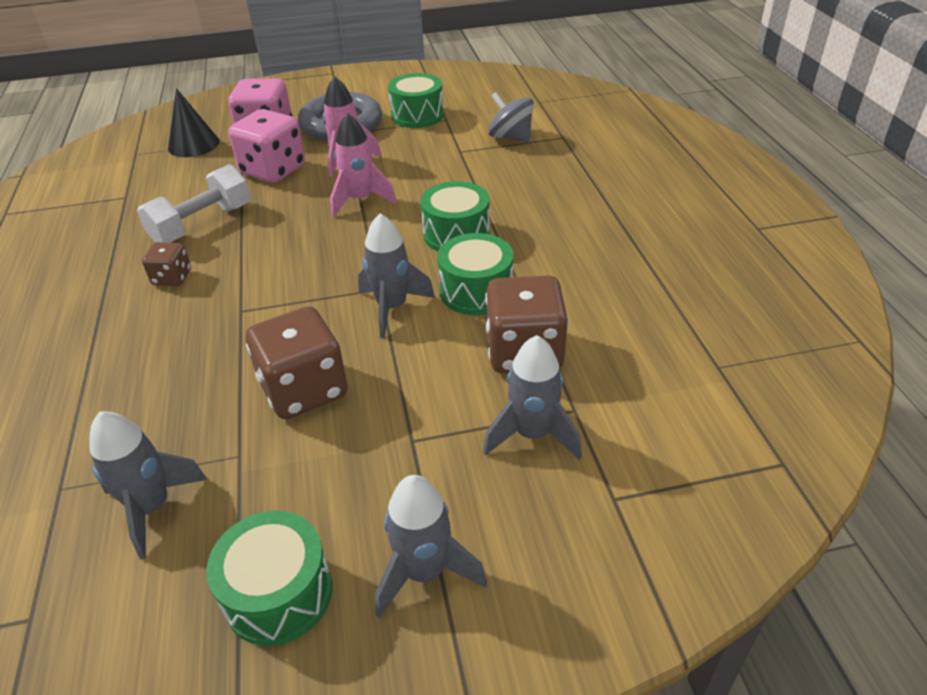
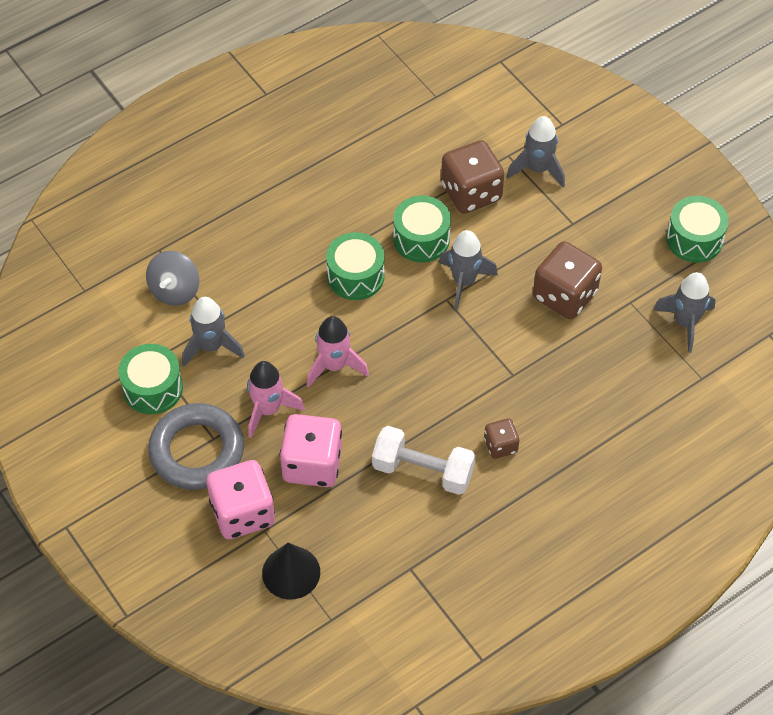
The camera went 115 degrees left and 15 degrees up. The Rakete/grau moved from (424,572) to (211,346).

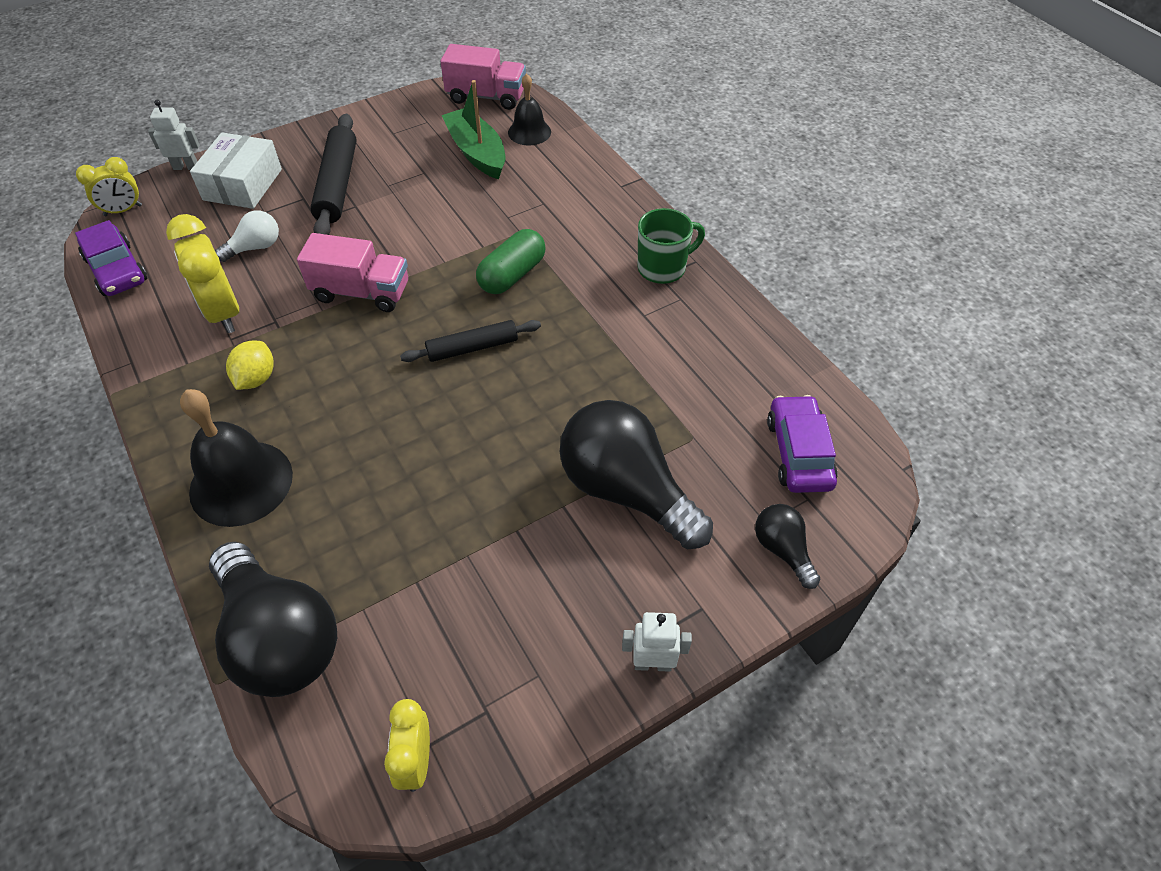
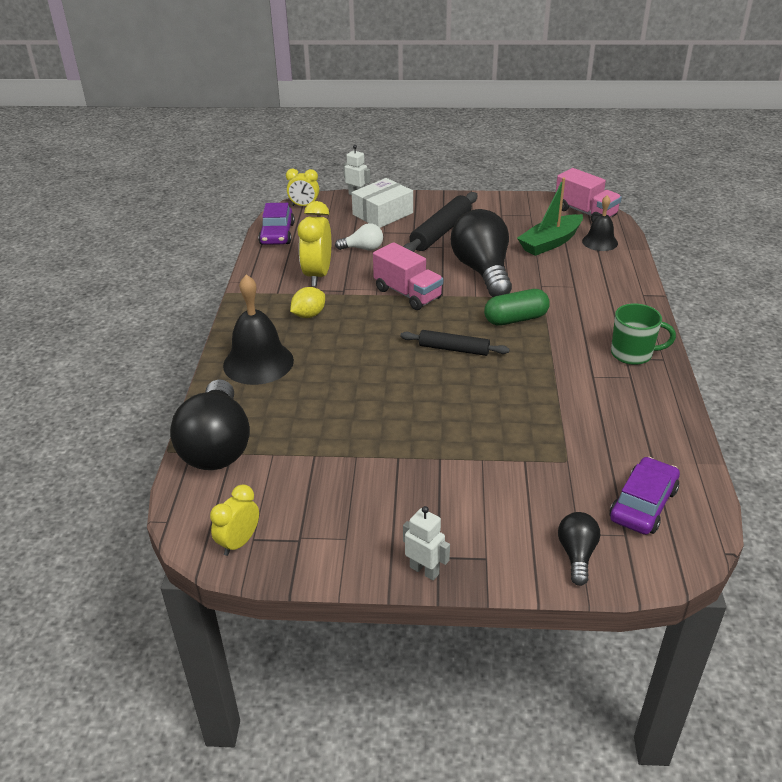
The camera went 35 degrees right and 15 degrees down. The Boot/grün at (477,153) turned 135 degrees counterclockwise. The Glühbirne/schwarz moved from (626,490) to (482,271).

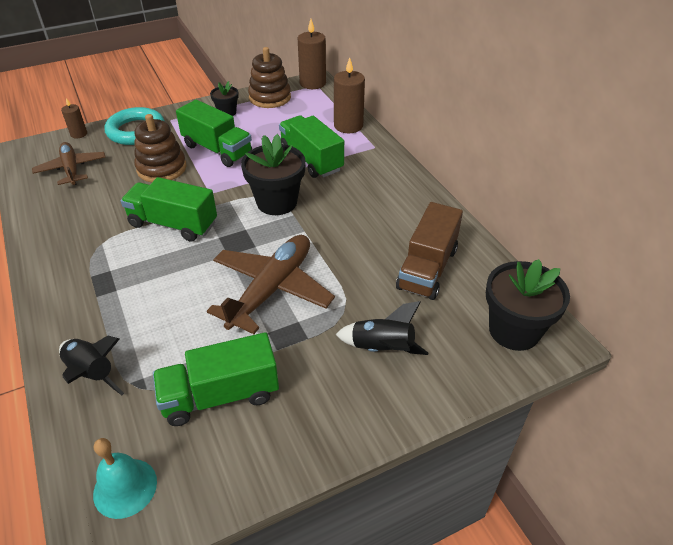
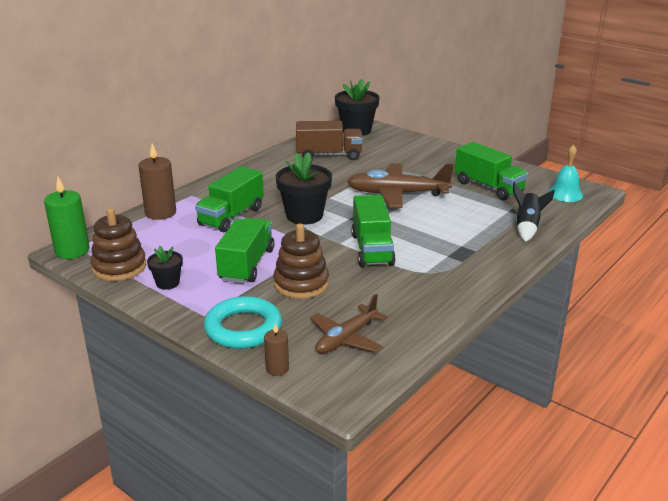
The camera went 115 degrees left and 15 degrees down. The Kerze/braun at (312,83) became the Kerze/grün at (72,251). The Rakete/schwarz at (382,348) disappeared.

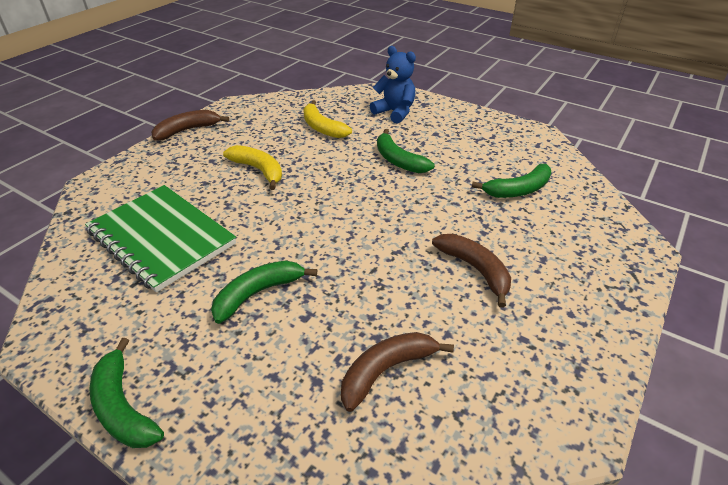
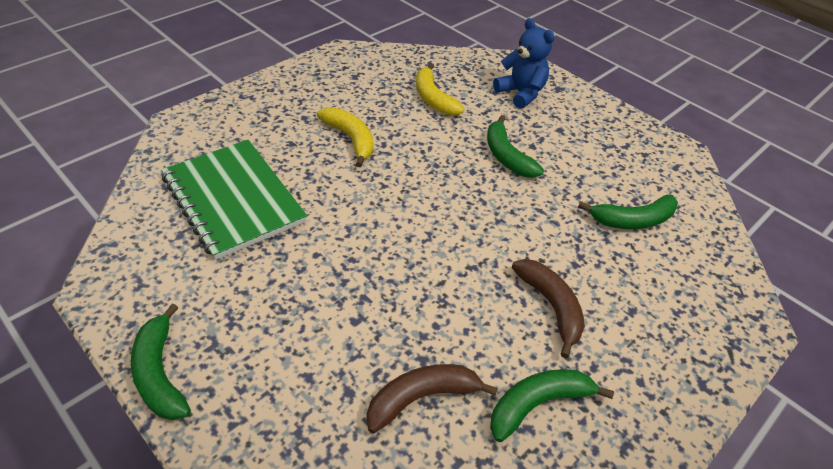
The camera went 10 degrees right and 5 degrees up. The Banane/braun at (187,130) disappeared. The Banane/grün moved from (258,293) to (538,404).

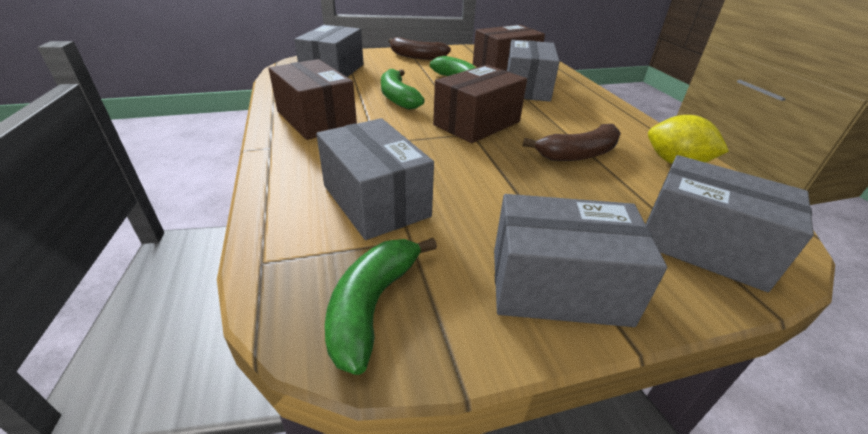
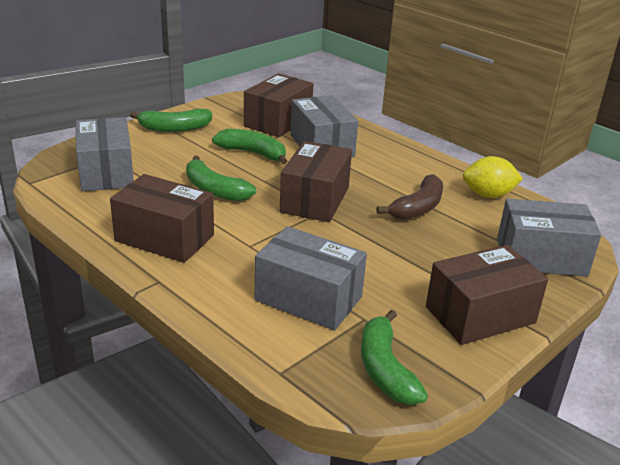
The camera went 30 degrees left and 5 degrees down. The Banane/braun at (416,56) became the Banane/grün at (174,128). The Schachtel/grau at (558,286) became the Schachtel/braun at (480,315).

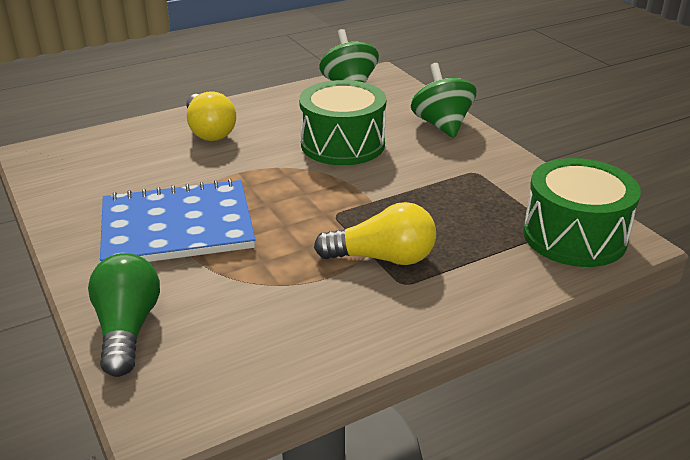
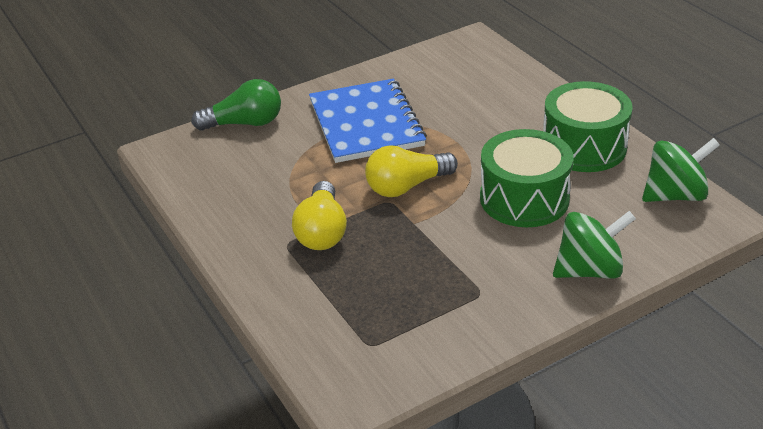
The camera went 90 degrees right and 5 degrees up. The Glühbirne/gelb moved from (209,131) to (406,186). The Trommel/grün moved from (574,236) to (584,147).

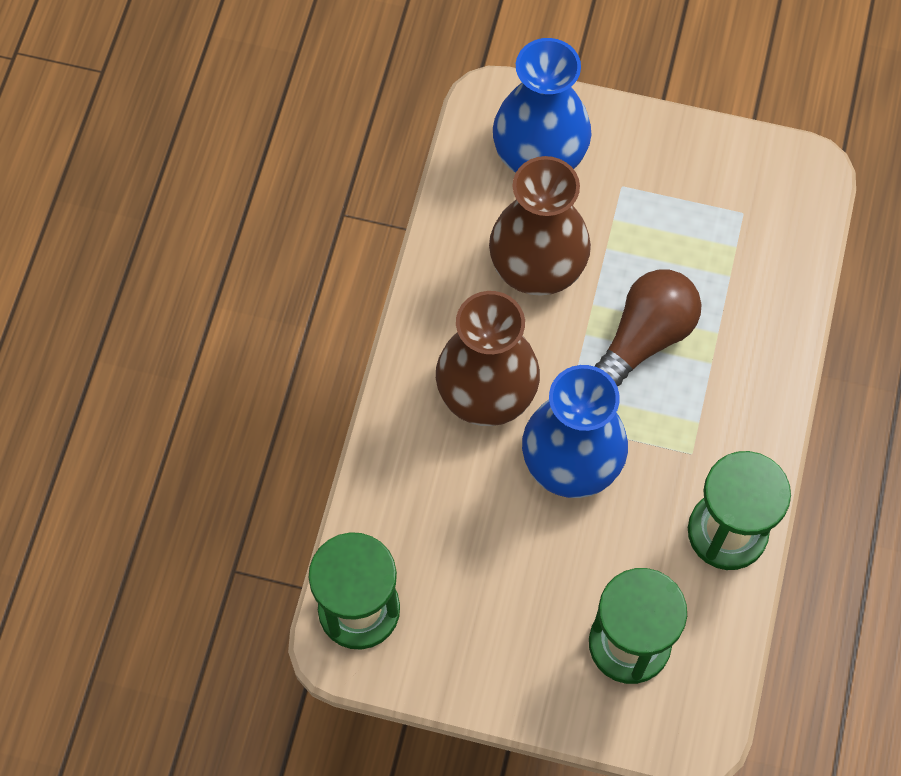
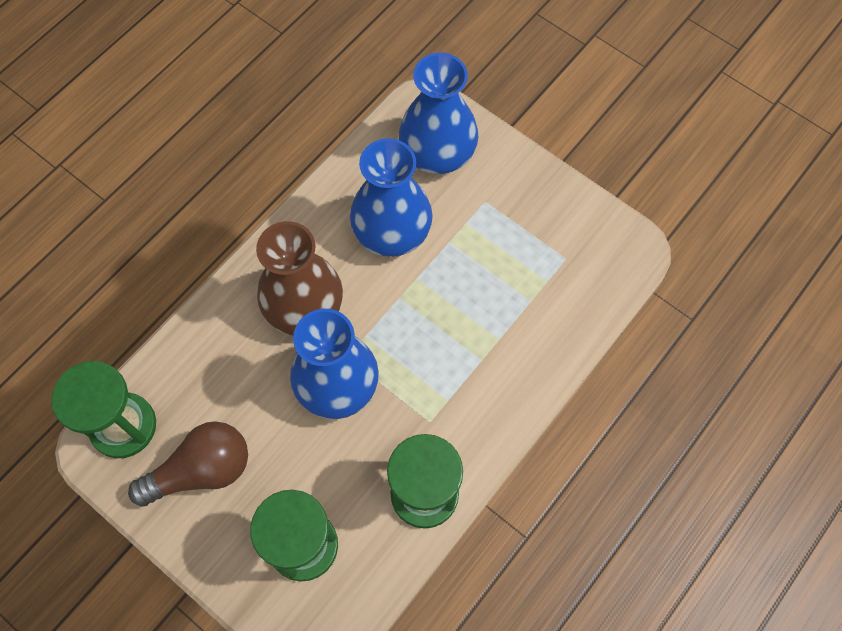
The camera went 25 degrees right and 0 degrees up. The Vase/braun at (537,265) became the Vase/blau at (392,232). The Glühbirne/braun moved from (644,338) to (201,470).

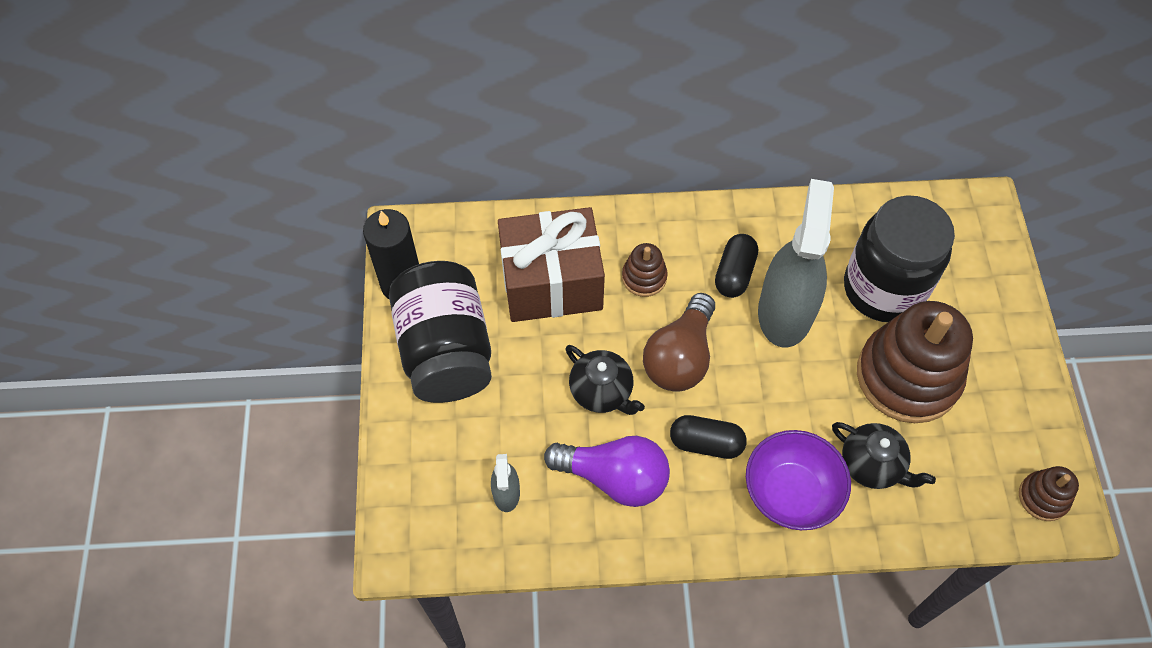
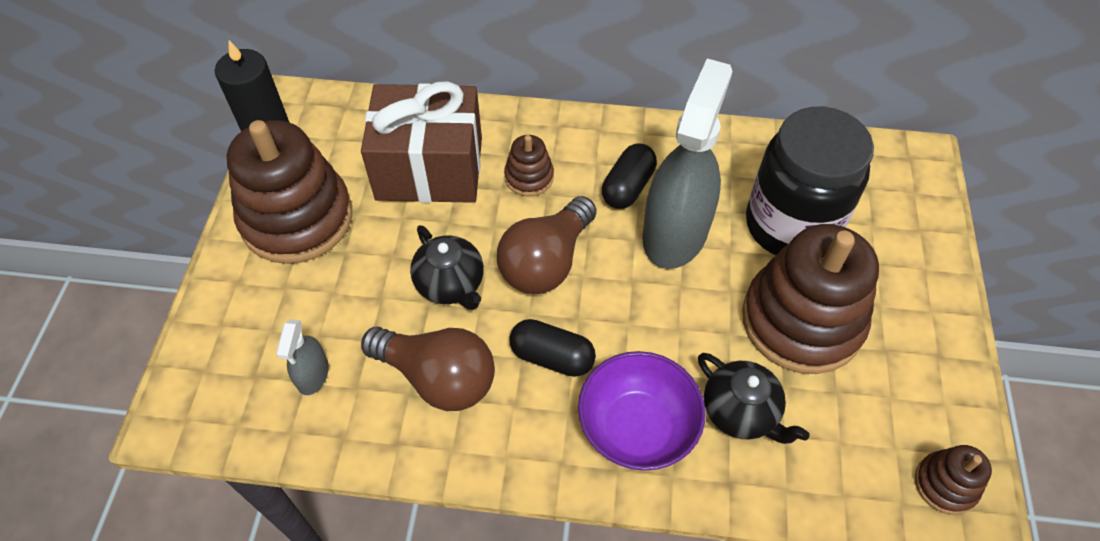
The camera went 10 degrees right and 5 degrees down. The Einmachglas/schwarz at (445,350) was replaced by the Stapelspielzeug/braun at (297,218). The Glühbirne/lila at (614,477) became the Glühbirne/braun at (437,377).

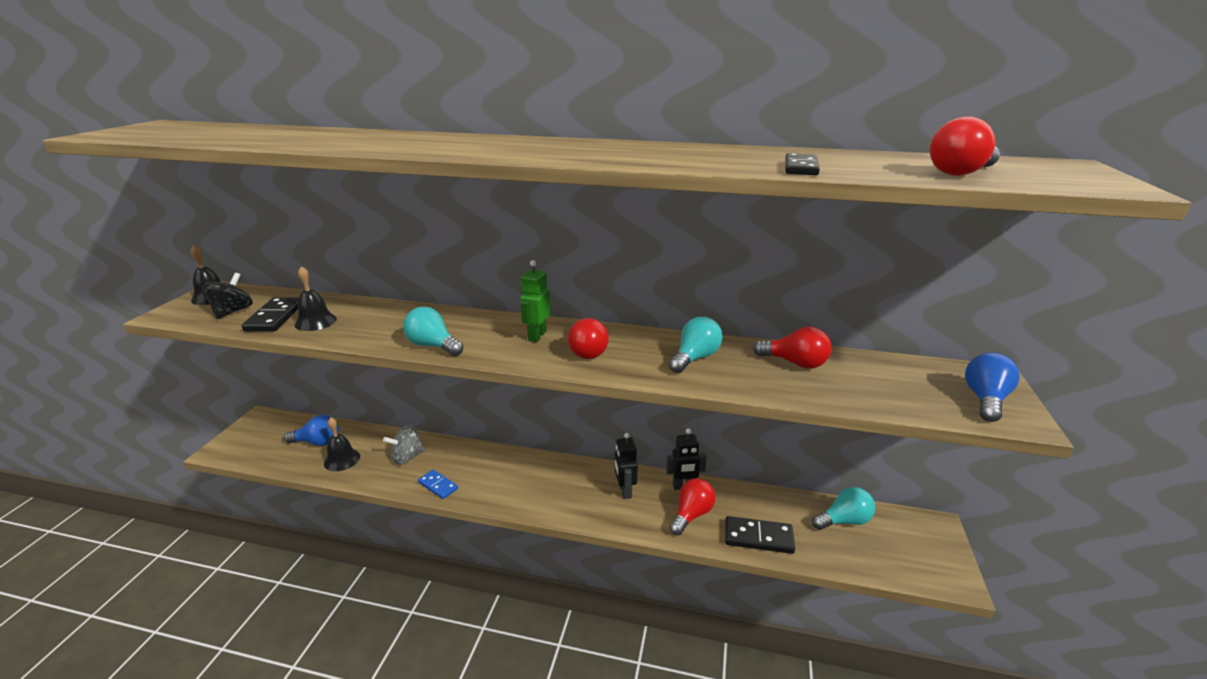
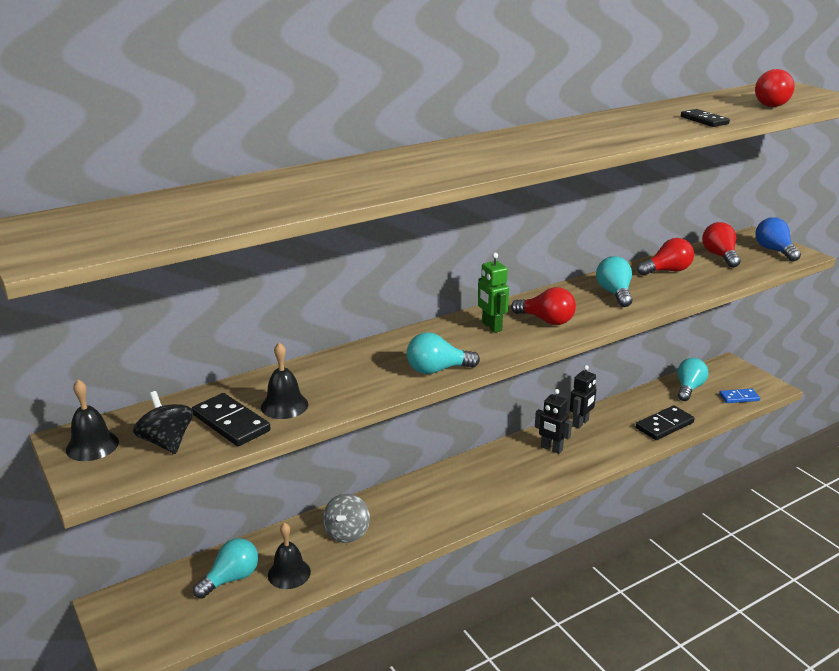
The camera went 45 degrees left and 0 degrees up. The Glühbirne/blau at (317,442) became the Glühbirne/türkis at (231,578). The Dominostein/blau moved from (438,485) to (739,397). The Glühbirne/rot moved from (691,515) to (720,256).

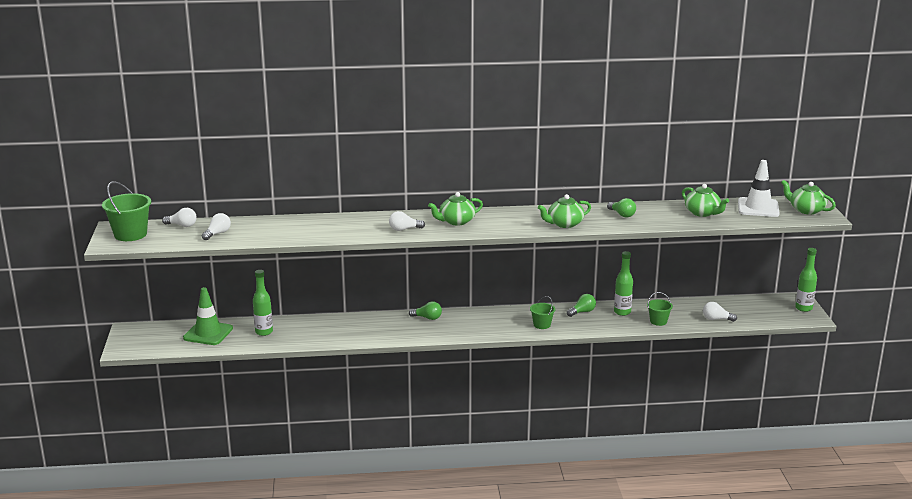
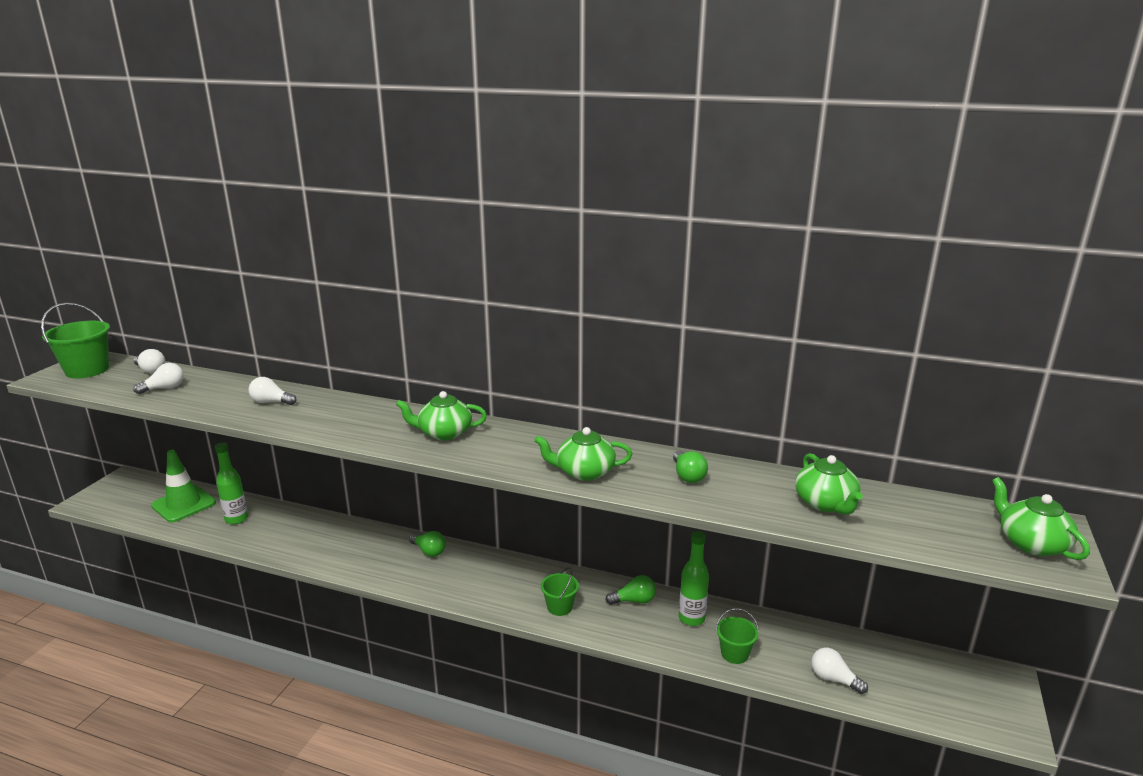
The camera went 25 degrees right and 0 degrees up. The Glühbirne/weiß moved from (404,229) to (271,402). The Leitkegel/weiß at (758,208) disappeared. The Flasche/grün at (803,308) disappeared.

